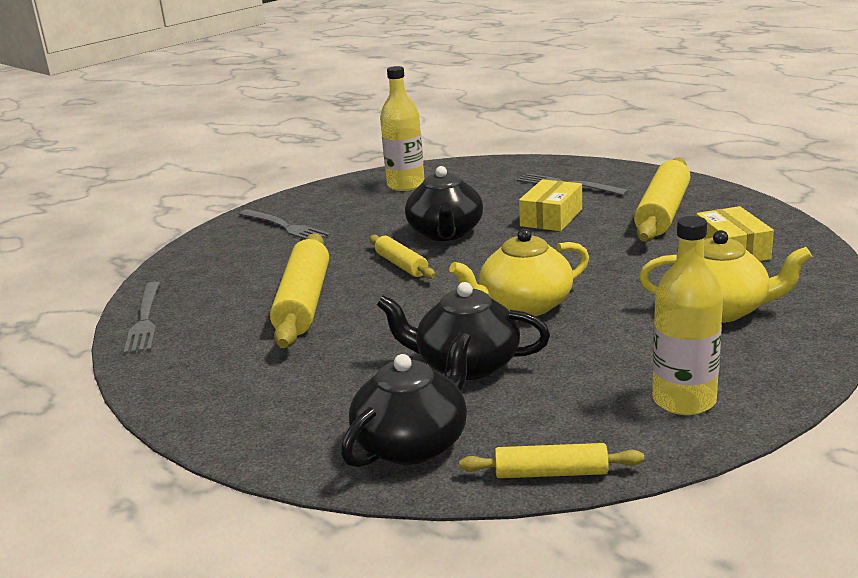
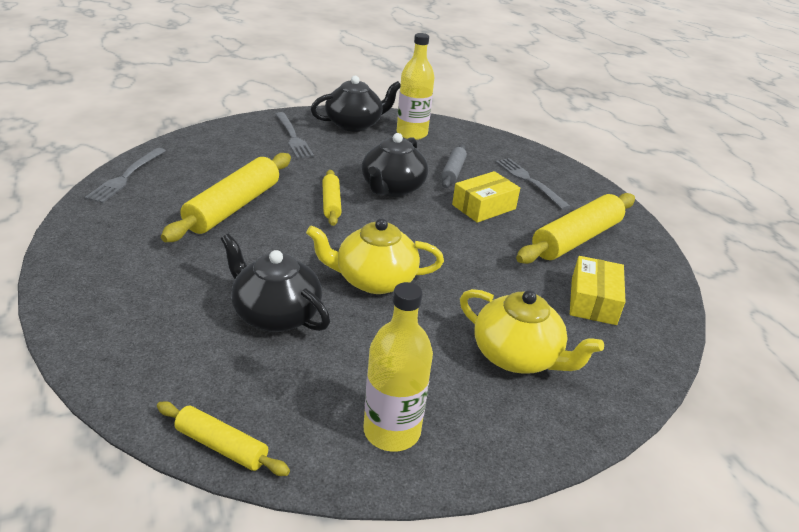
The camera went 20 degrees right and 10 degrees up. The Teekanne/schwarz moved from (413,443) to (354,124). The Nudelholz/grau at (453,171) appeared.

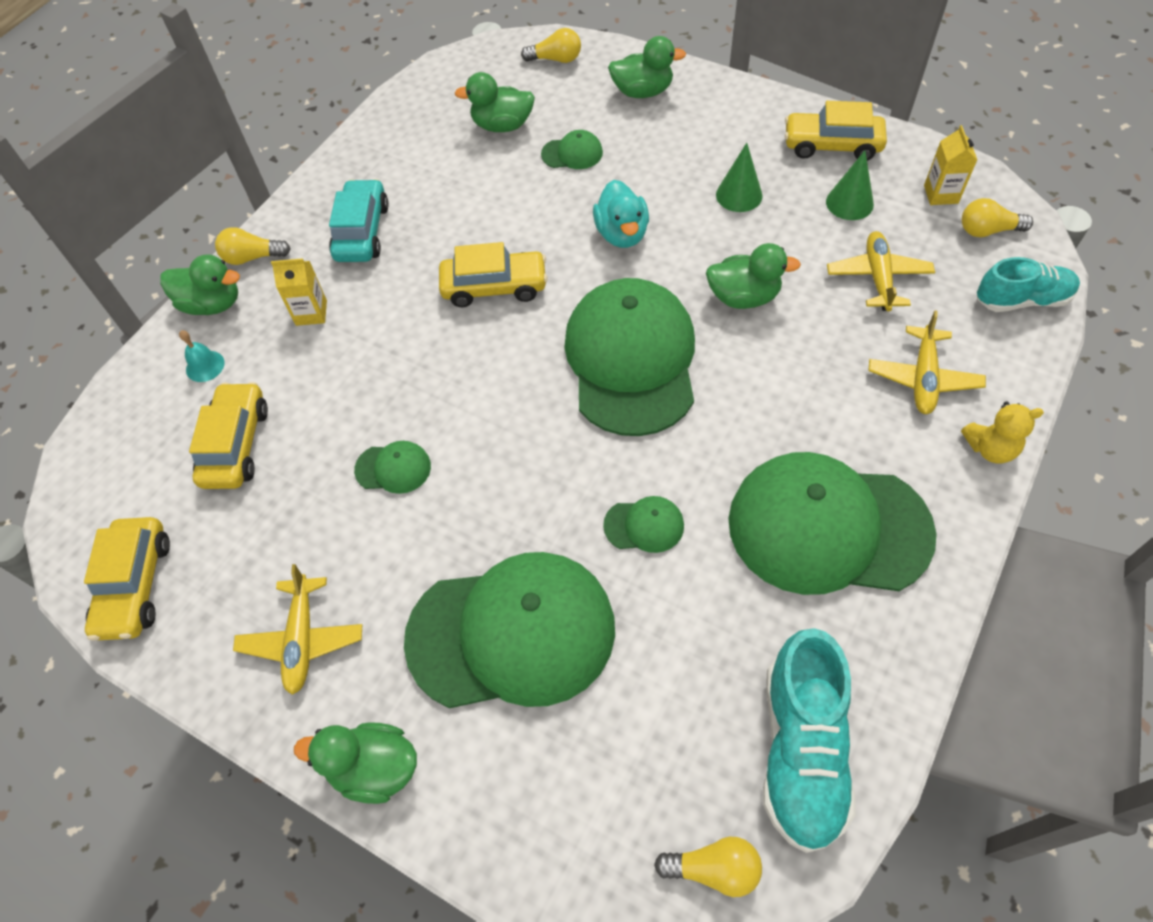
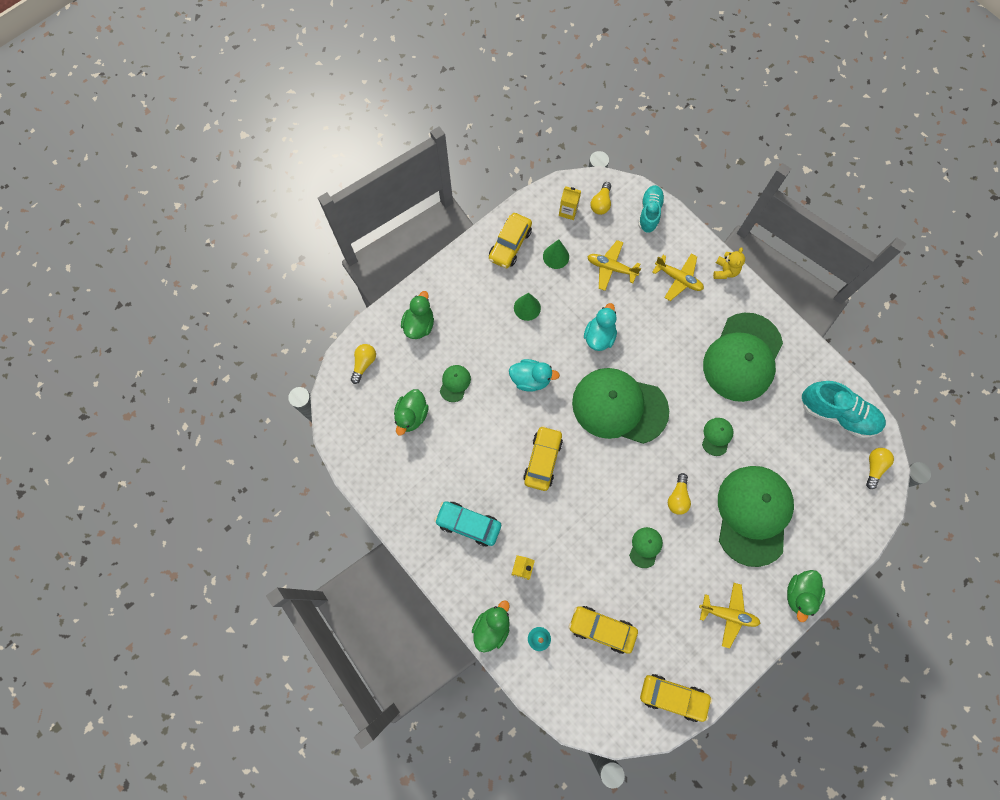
The camera went 75 degrees left and 15 degrees up. The Glühbirne/gelb moved from (252,257) to (677,497). The Ente/grün at (743,297) became the Ente/türkis at (599,336).

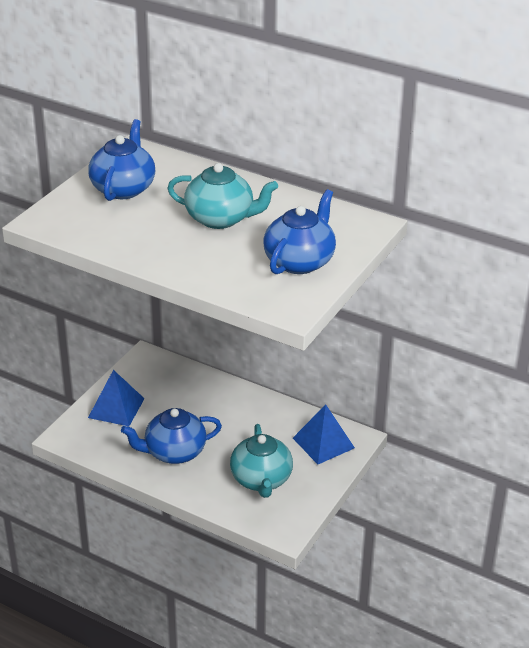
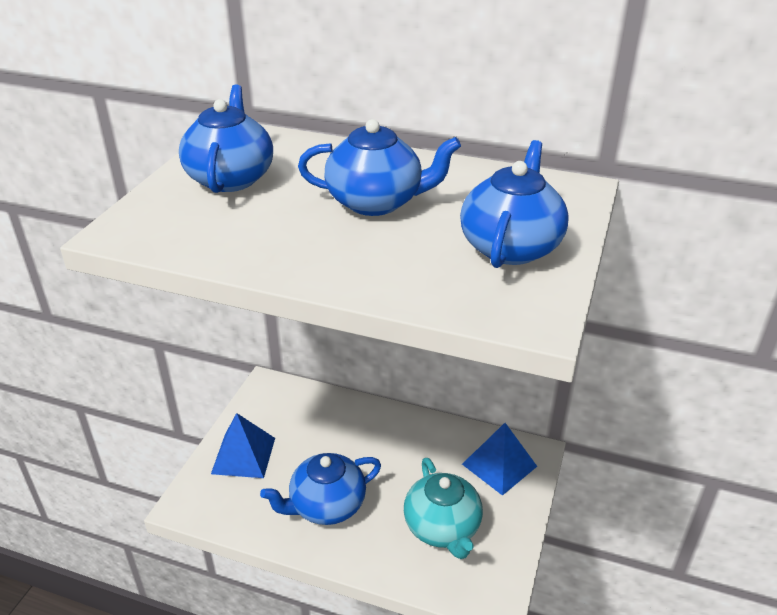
The camera went 10 degrees left and 0 degrees up. The Teekanne/türkis at (221,218) became the Teekanne/blau at (376,202).

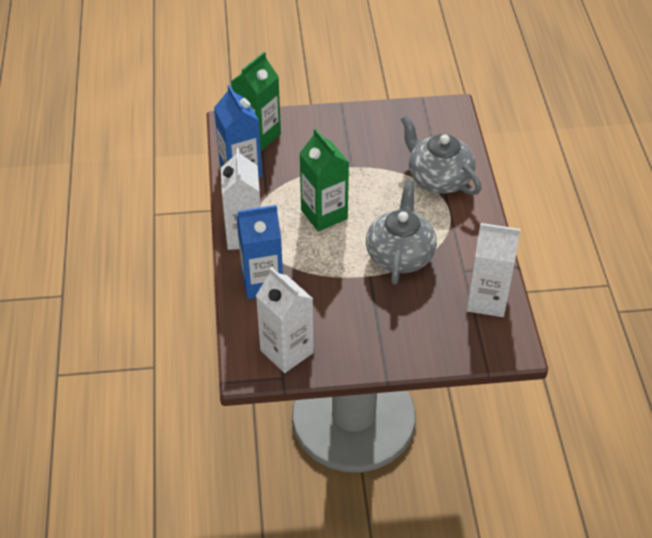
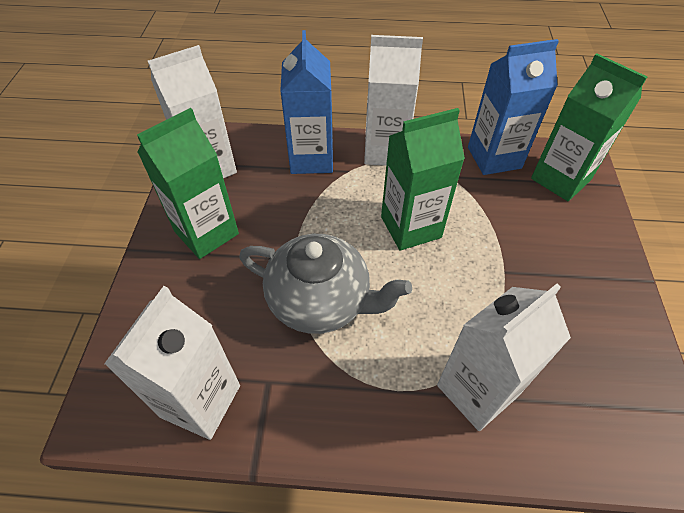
The camera went 100 degrees right and 5 degrees up. The Teekanne/grau at (438,178) was replaced by the Getränkekarton/weiß at (477,390). The Getränkekarton/grün at (206,233) appeared.

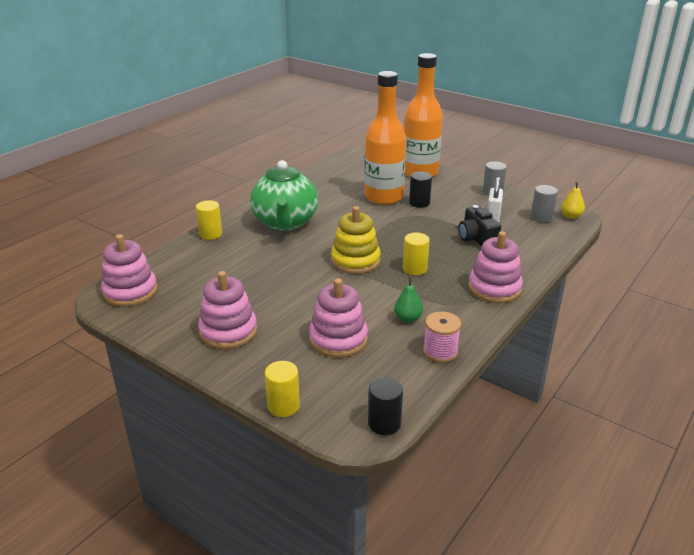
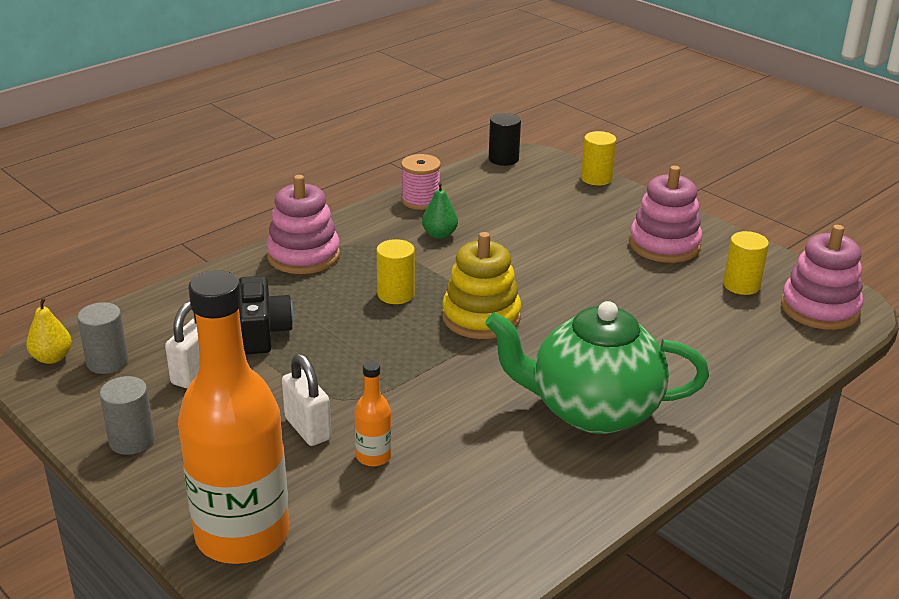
The camera went 170 degrees left and 0 degrees up. The Vollzylinder/gelb moved from (210,234) to (741,285). The Teekanne/grün at (285,223) turned 90 degrees counterclockwise. The Stapelspielzeug/rosa at (338,339) disappeared. The Flasche/orange at (383,197) changed to 0.41 times the size. The Vollzylinder/schwarz at (419,203) was replaced by the Vorhängeschloss/weiß at (308,429).

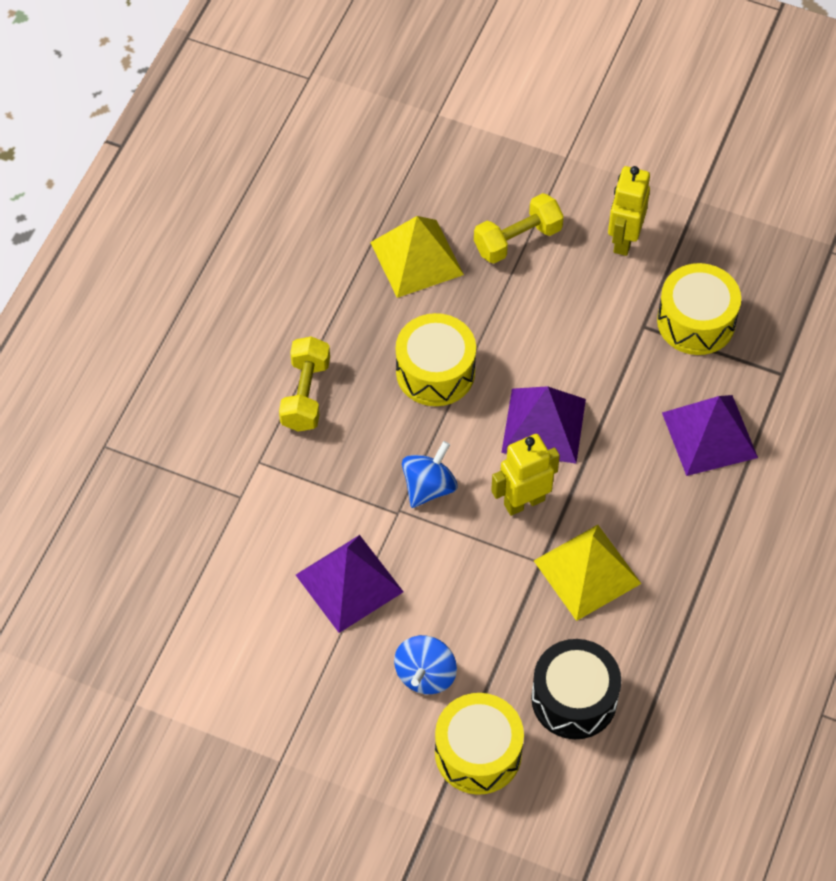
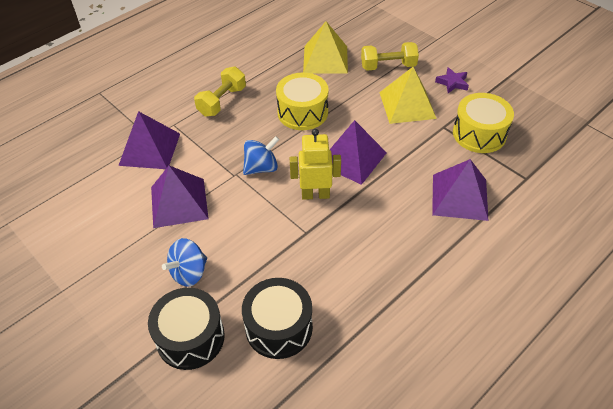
The camera went 25 degrees right and 10 degrees down. The Trommel/gelb at (478,753) became the Trommel/schwarz at (190,337). The Pyramide/gelb moved from (587,572) to (407,105). The Roboter/gelb at (624,240) was replaced by the Stern/lila at (452,83). The Pyramide/lila at (150,149) appeared.

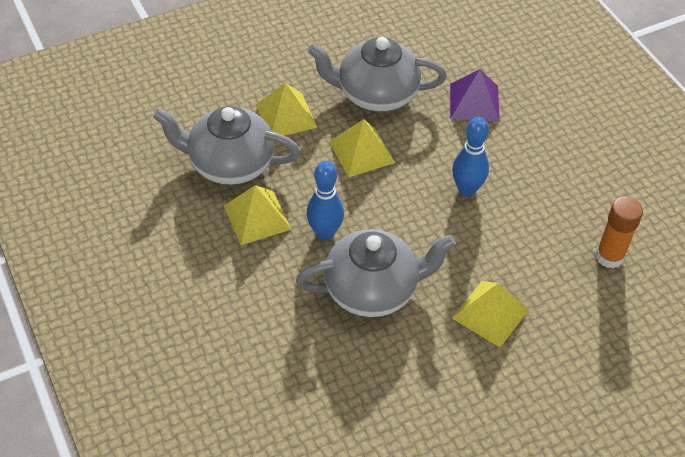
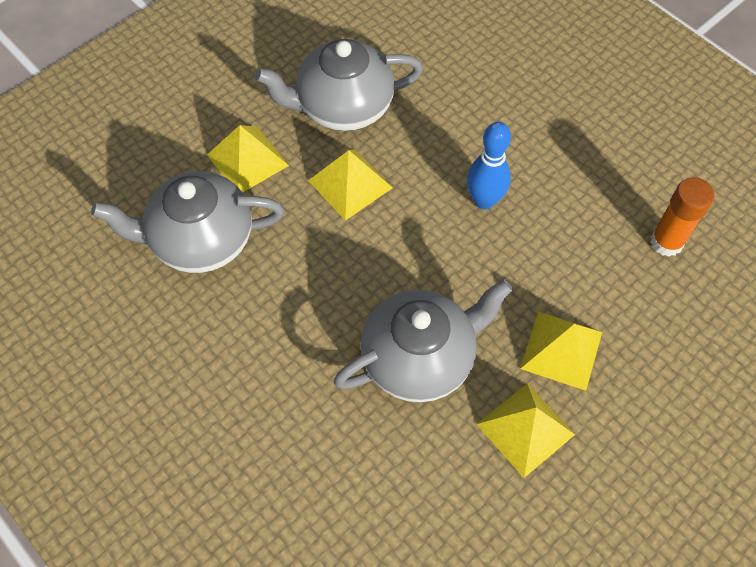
The camera went 15 degrees left and 10 degrees up. The Pyramide/gelb moved from (257,217) to (525,429). The Bowlingkegel/blau at (325,233) disappeared. The Pyramide/lila at (474,102) disappeared.

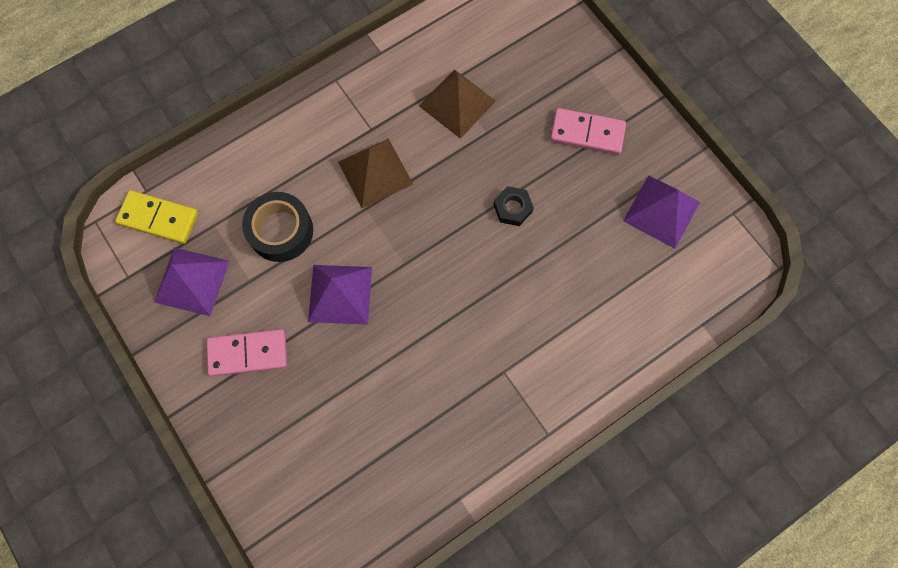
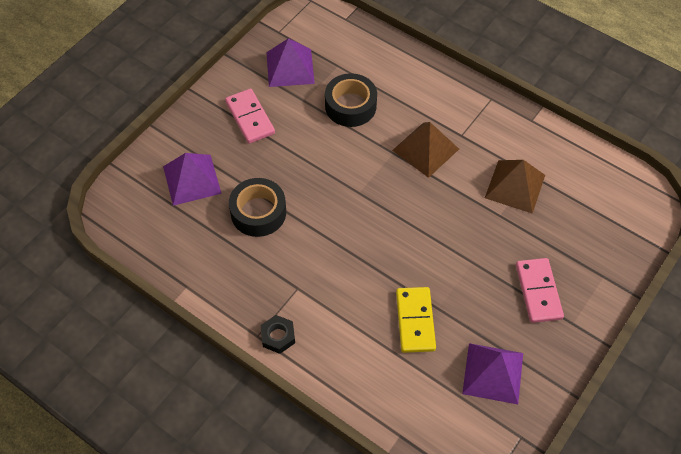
The camera went 70 degrees right and 15 degrees down. The Dominostein/gelb moved from (158,218) to (415,321). The Pyramide/lila moved from (340,294) to (192,180). The Sechskantmutter/schwarz moved from (512,208) to (278,336). The Klebeband/schwarz at (258,212) appeared.

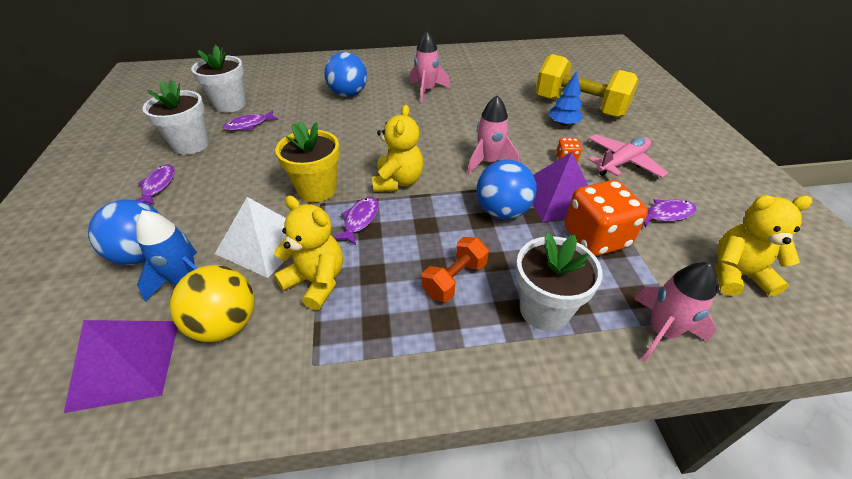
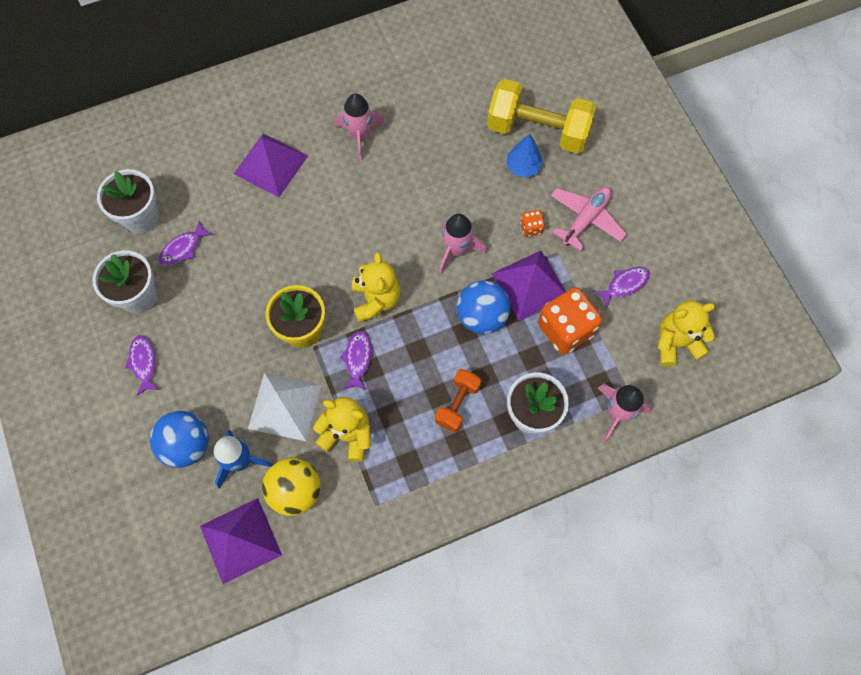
The camera went 15 degrees left and 25 degrees up. The Ball/blau at (348,94) was replaced by the Pyramide/lila at (270,164).

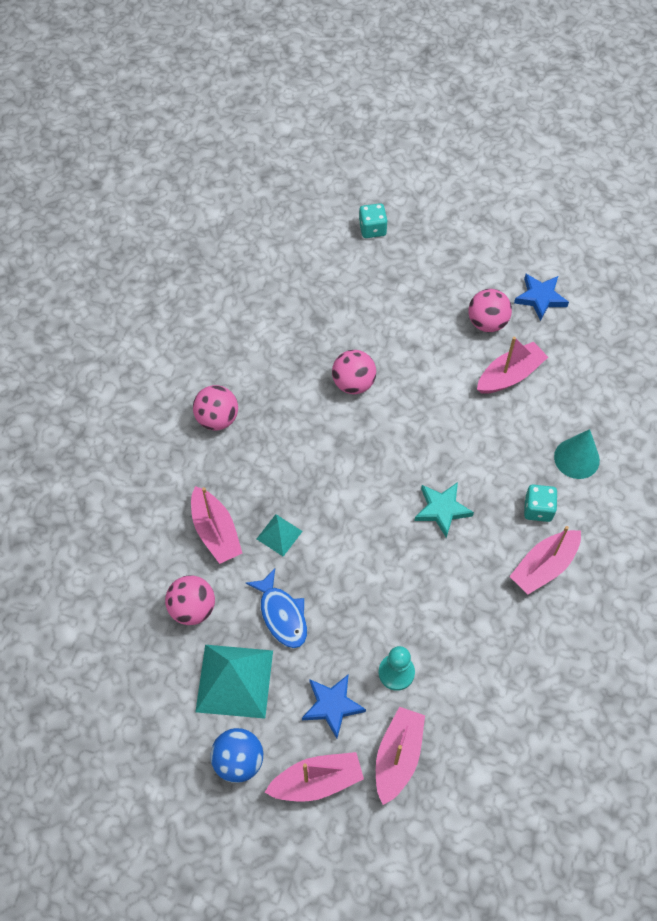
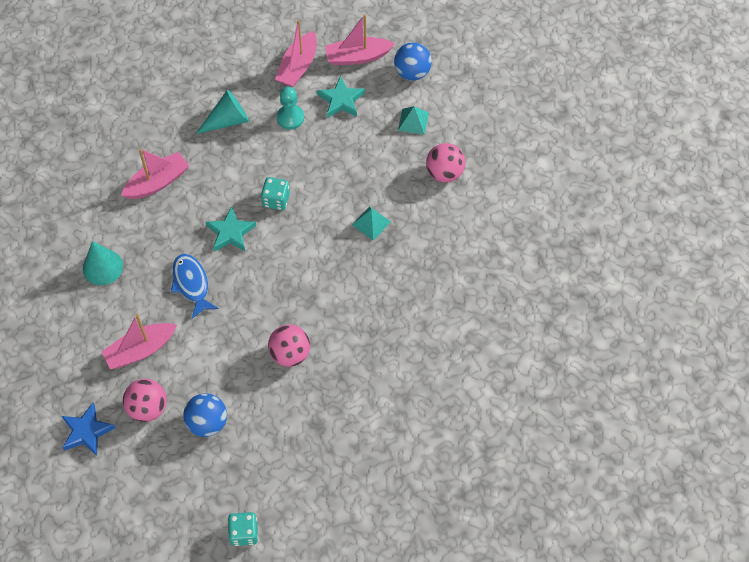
The camera went 175 degrees left and 0 degrees up. The Boot/rosa at (215,531) disappeared. The Ball/rosa at (217,418) disappeared. The Pyramide/türkis at (234,681) changed to 0.51 times the size. The Fisch/blau moved from (282,614) to (191,284). The Stern/blau at (332,705) became the Stern/türkis at (341,100). The Spielwürfel/türkis moved from (538,509) to (276,200). The Ball/blau at (207,423) appeared. The Kegel/türkis at (227,120) appeared.

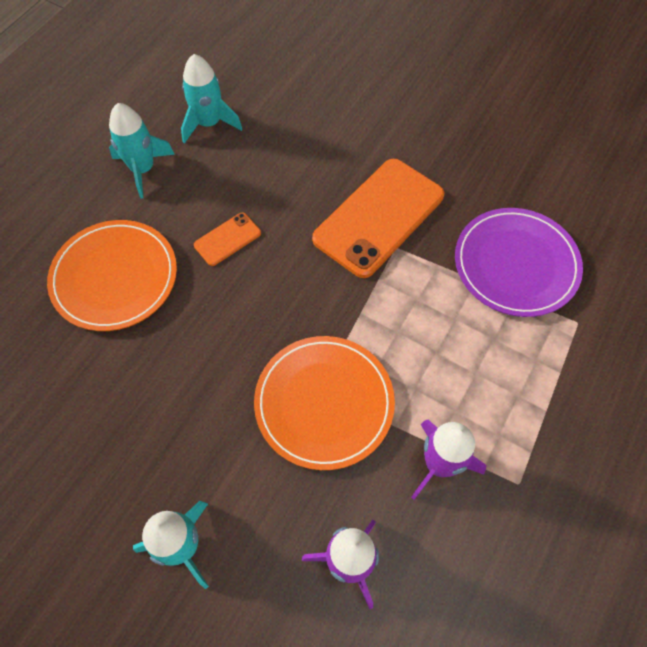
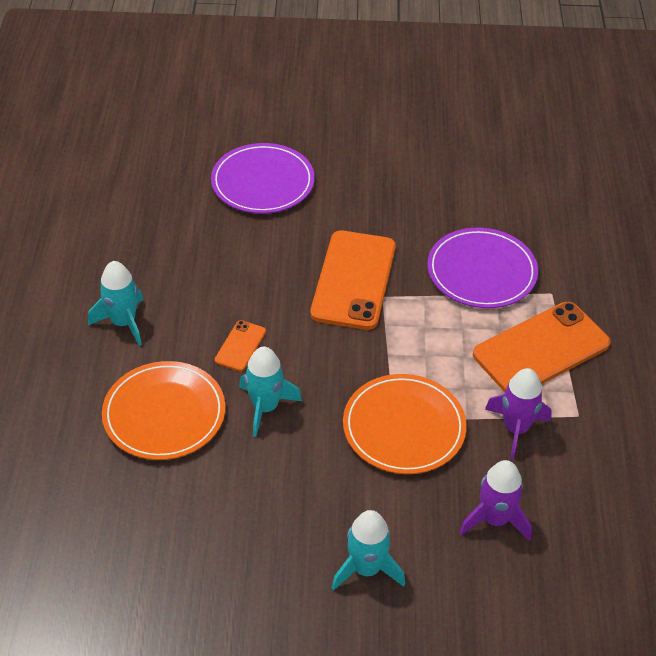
The camera went 30 degrees left and 15 degrees down. The Rakete/türkis moved from (209,123) to (265,407). The Teller/lila at (263,182) appeared. The Handy/orange at (541,349) appeared.

